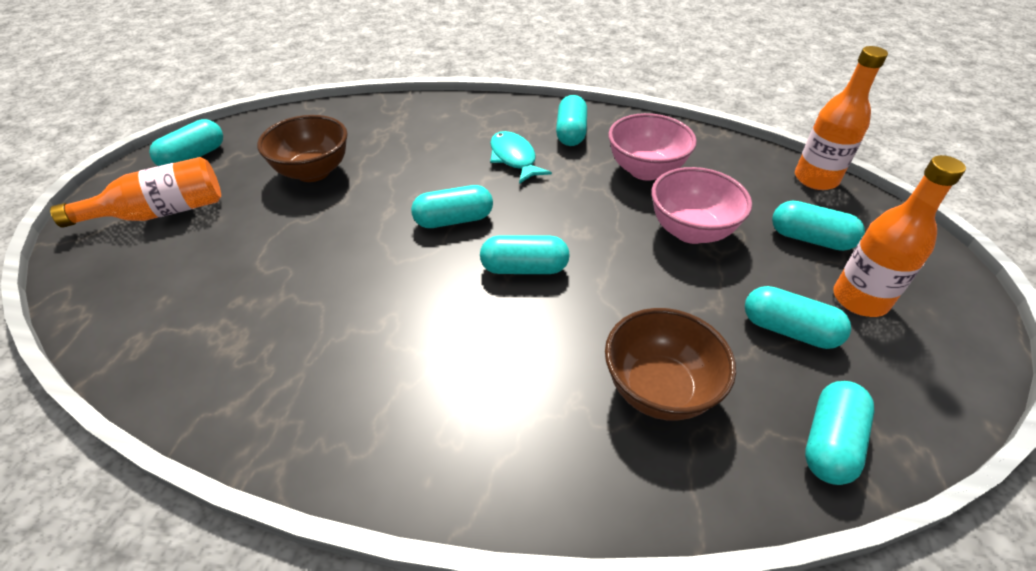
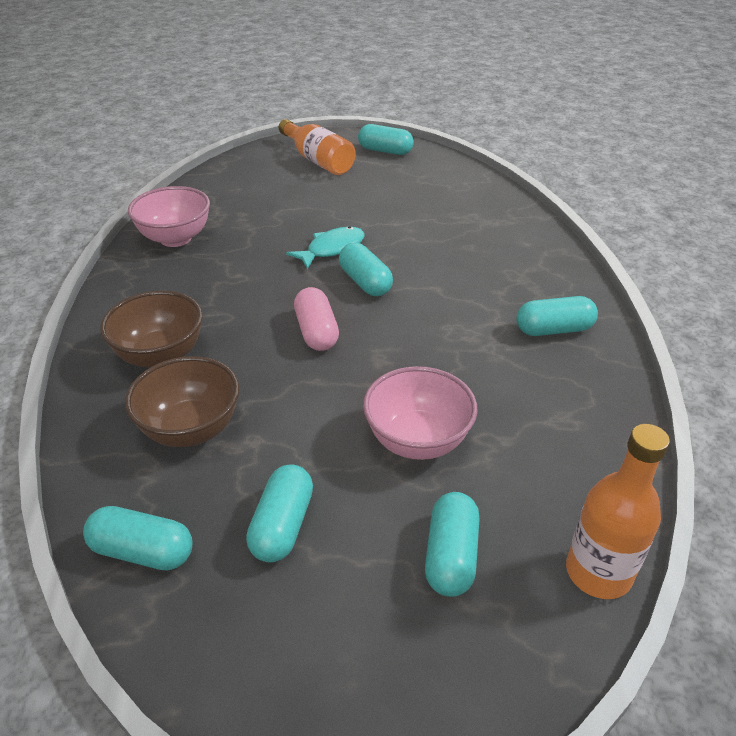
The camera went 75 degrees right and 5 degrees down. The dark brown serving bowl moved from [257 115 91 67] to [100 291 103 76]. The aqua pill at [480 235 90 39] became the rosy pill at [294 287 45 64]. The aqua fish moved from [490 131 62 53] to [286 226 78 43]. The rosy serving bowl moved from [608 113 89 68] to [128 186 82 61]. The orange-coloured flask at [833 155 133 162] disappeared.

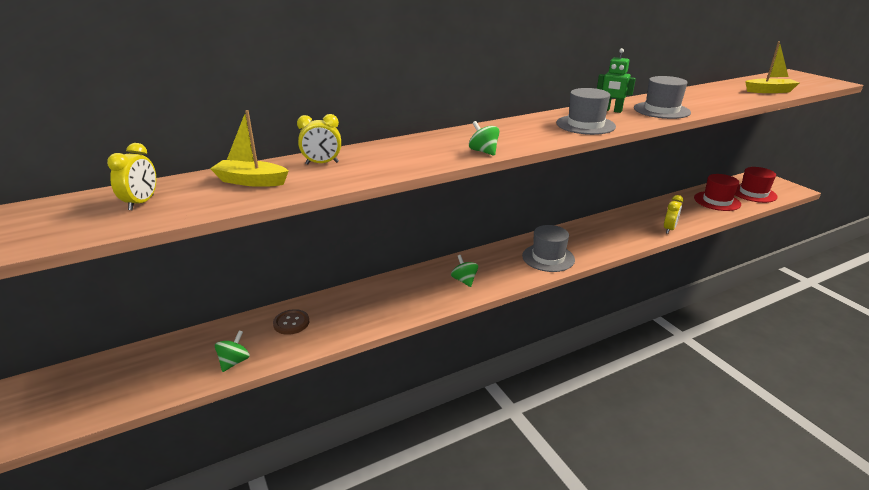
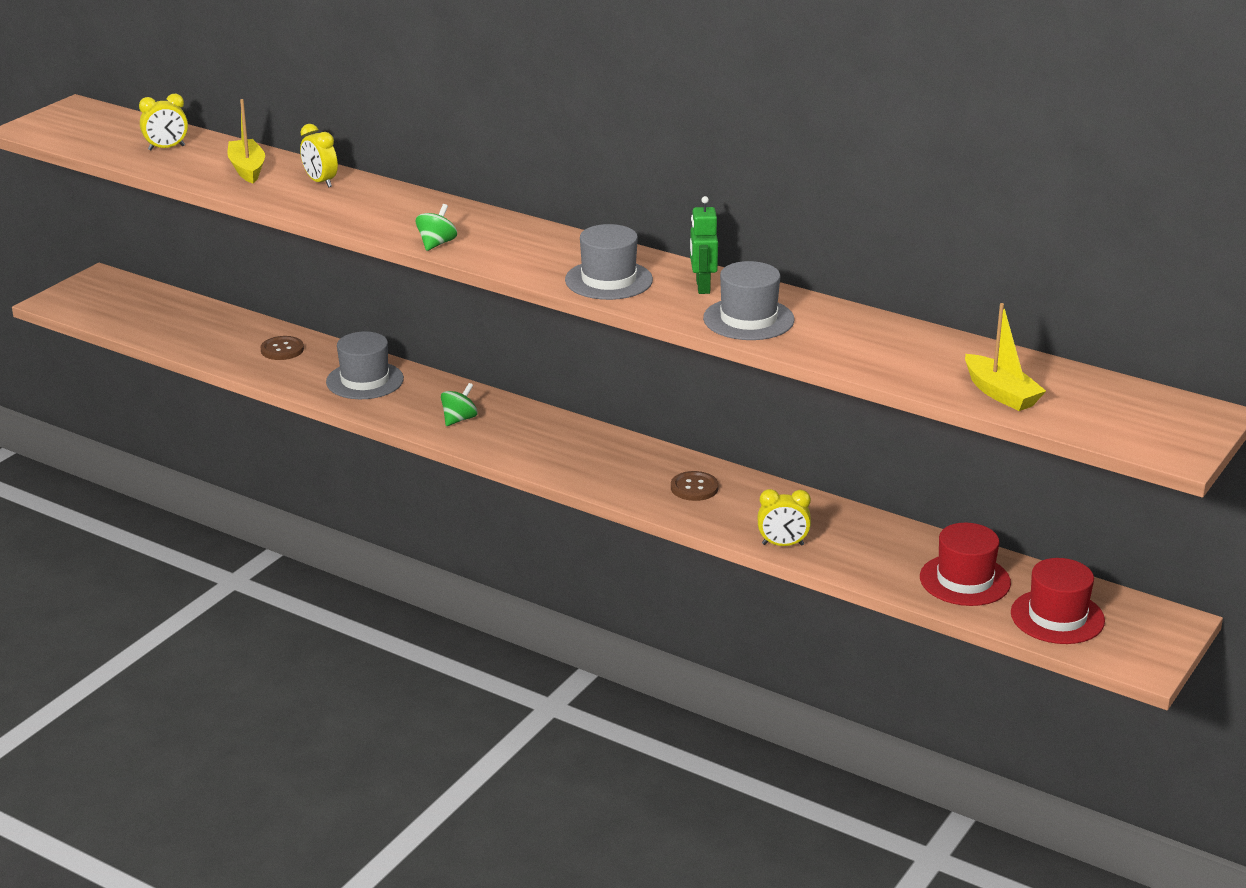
The camera went 60 degrees right and 0 degrees up. The emerald toy top at [215 330 35 42] disappeared. The gray top hat moved from [522 225 53 47] to [326 332 78 67]. The dark brown shirt button at [671 471 48 30] appeared.

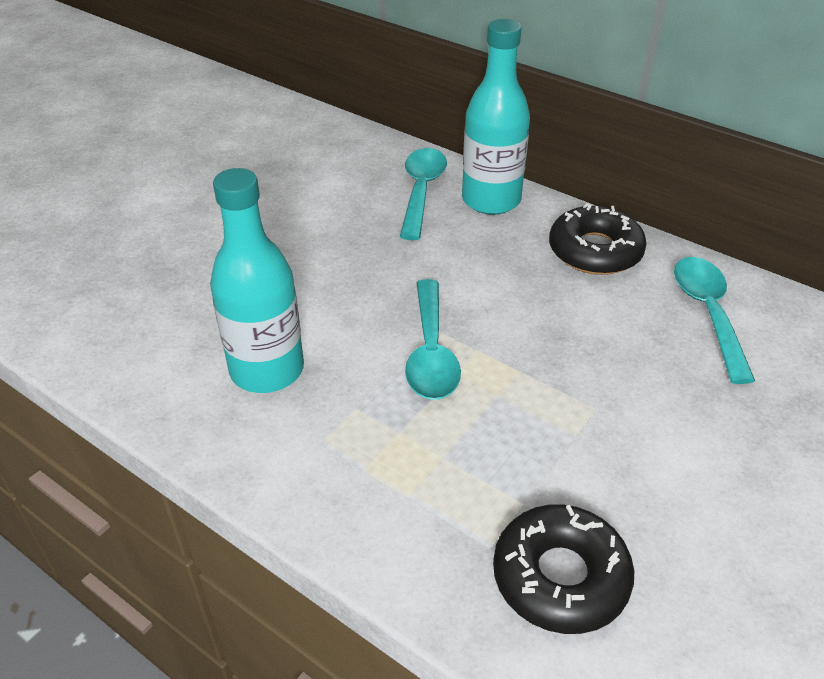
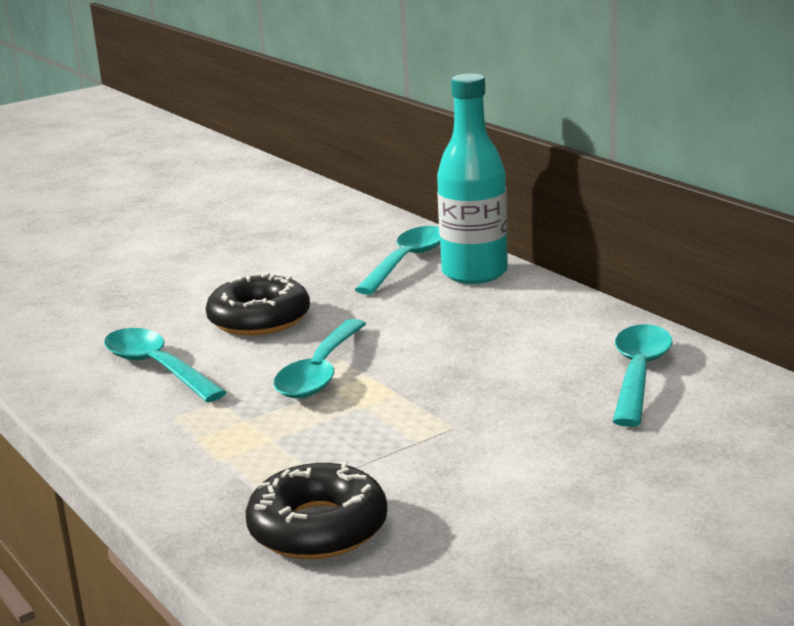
The camera went 20 degrees right and 20 degrees down. The aqua flask at [210 168 94 225] was replaced by the aqua tablespoon at [104 328 123 74]. The black glazed donut moved from [549 203 97 72] to [206 272 104 64].

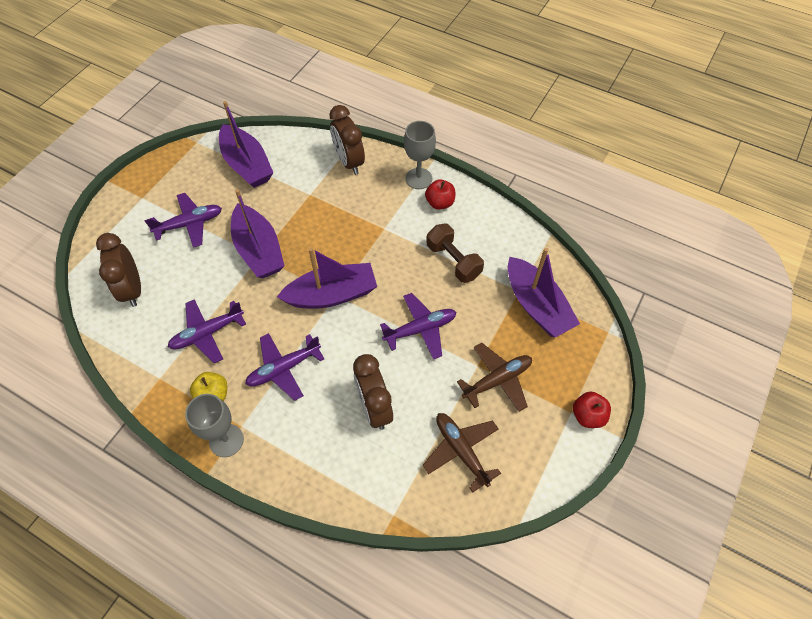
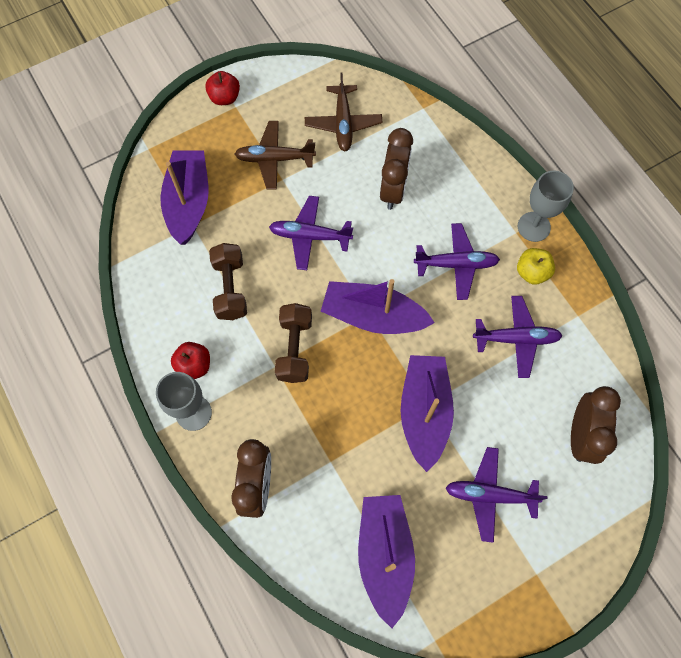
The camera went 150 degrees left and 10 degrees up. The dark brown dumbbell at [275 303 37 80] appeared.

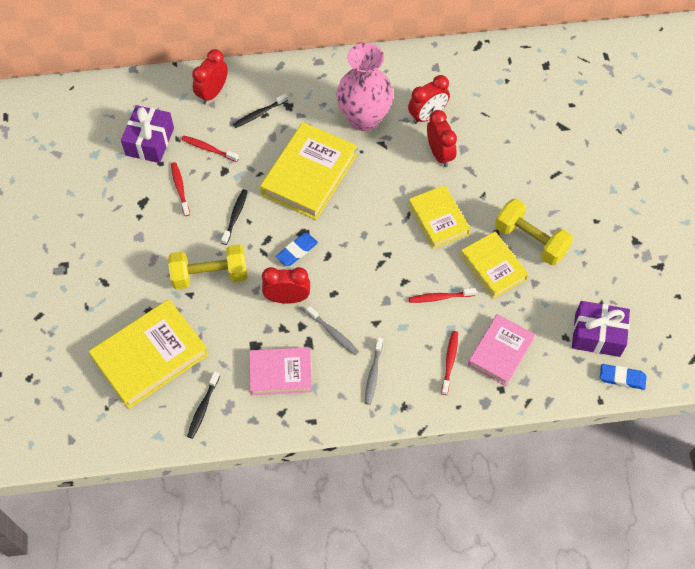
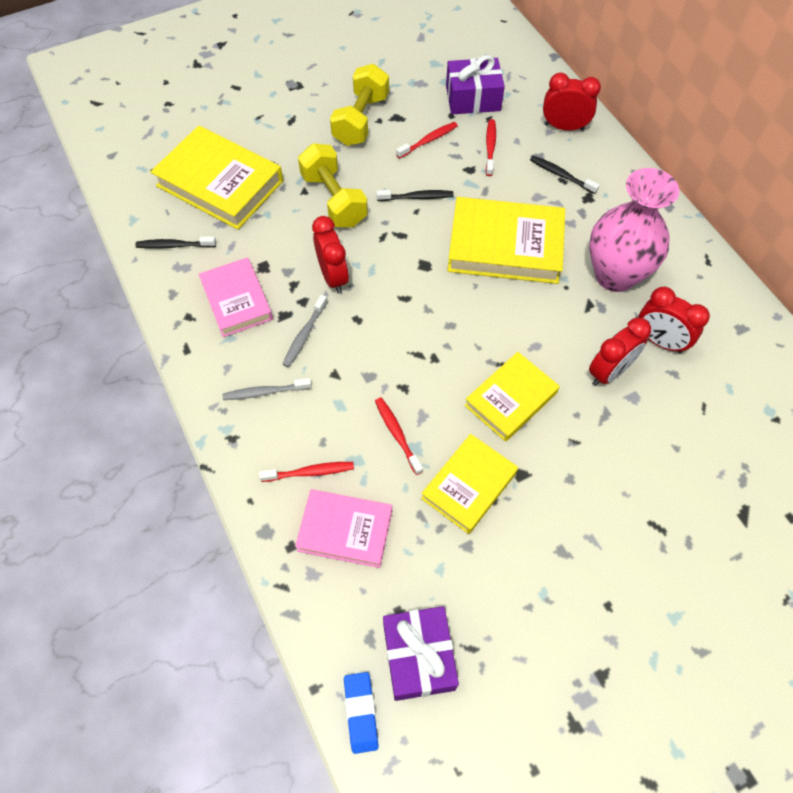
The camera went 70 degrees right and 0 degrees up. The blue gum eraser at [276 233 42 33] disappeared. The bright yellow dumbbell moved from [495 199 78 66] to [330 64 59 82].

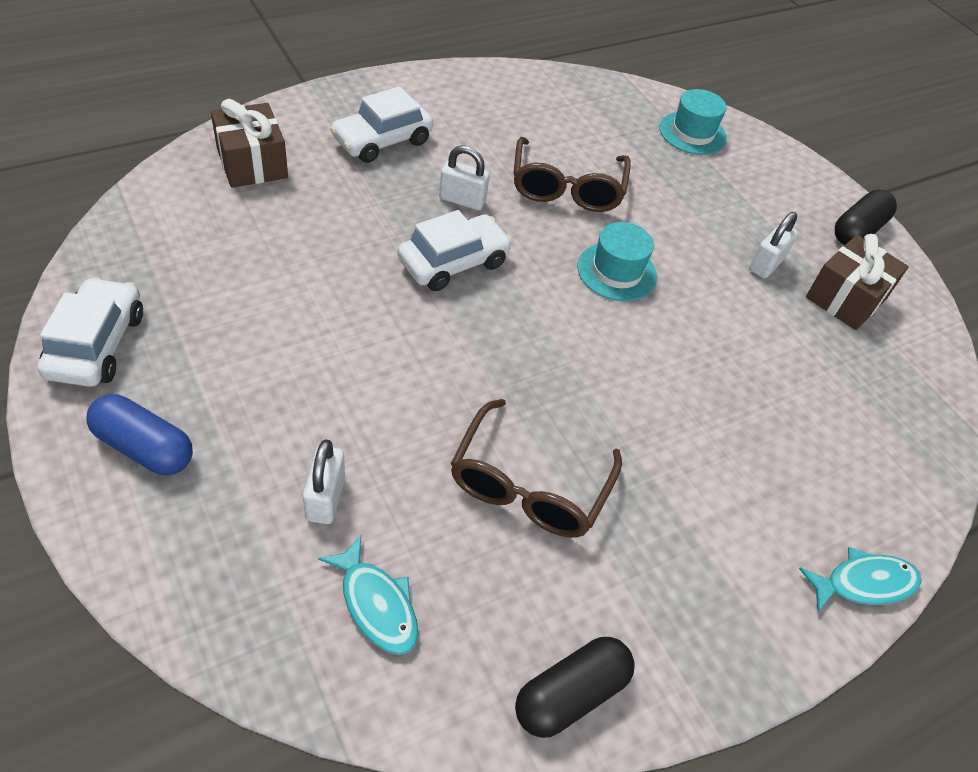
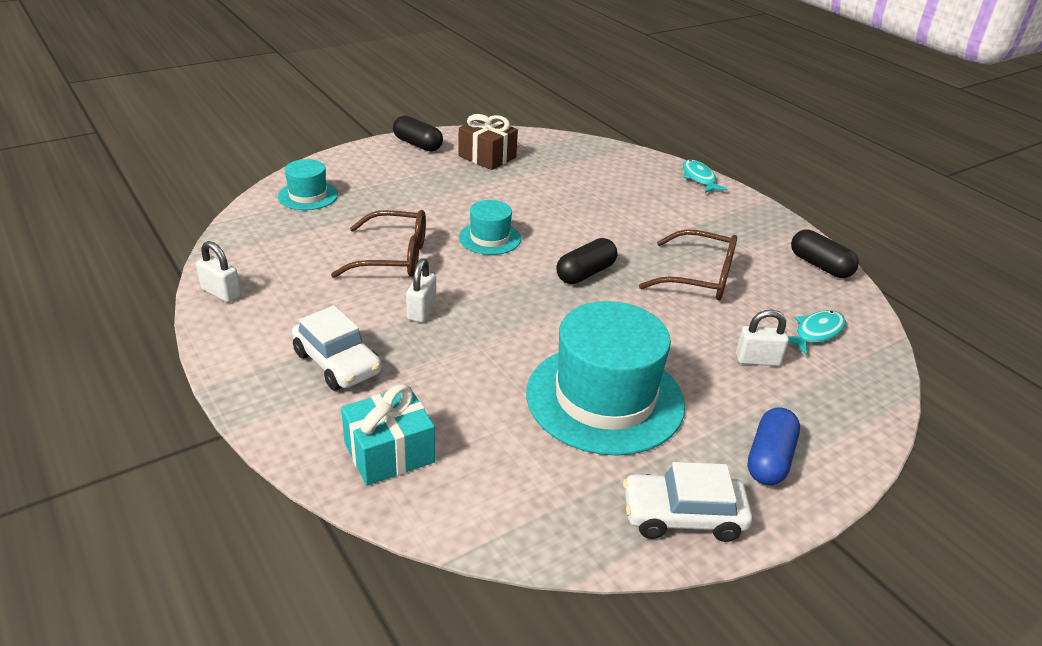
The camera went 90 degrees left and 15 degrees down. The dark brown wrapped gift at [211 99 77 89] became the aqua wrapped gift at [341 384 94 101]. The snow-white toy car at [397 210 115 81] disappeared. The snow-white small lock moved from [749 212 49 67] to [196 241 45 61]. The aqua top hat at [526 301 159 155] appeared. The black pill at [557 238 60 46] appeared.

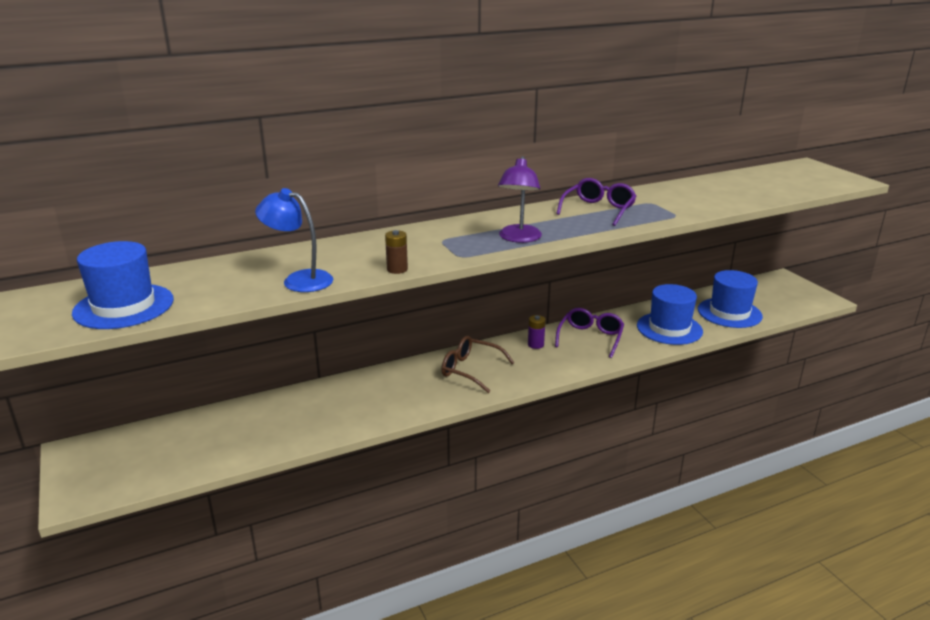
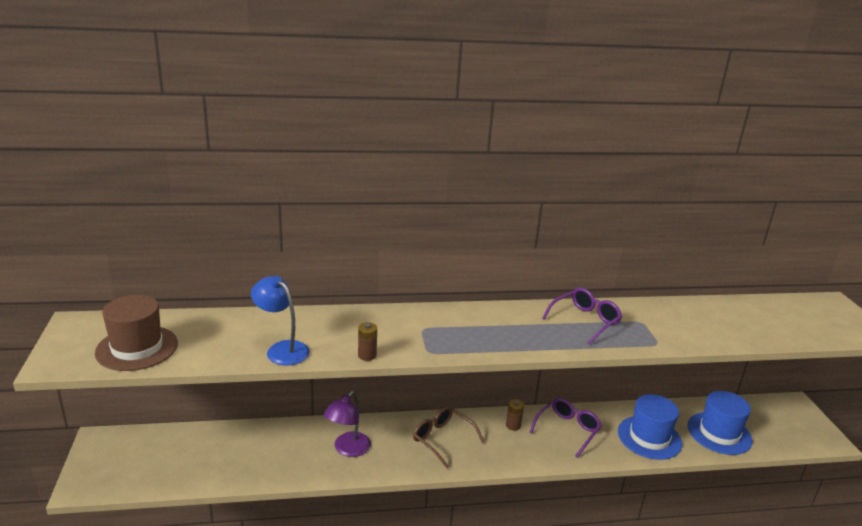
The camera went 15 degrees right and 0 degrees up. The blue top hat at [72 241 102 88] became the dark brown top hat at [95 295 83 76]. The violet desk lamp moved from [498 156 44 87] to [324 391 47 66]. The violet AA battery at [528 315 18 34] became the dark brown AA battery at [506 399 18 32].

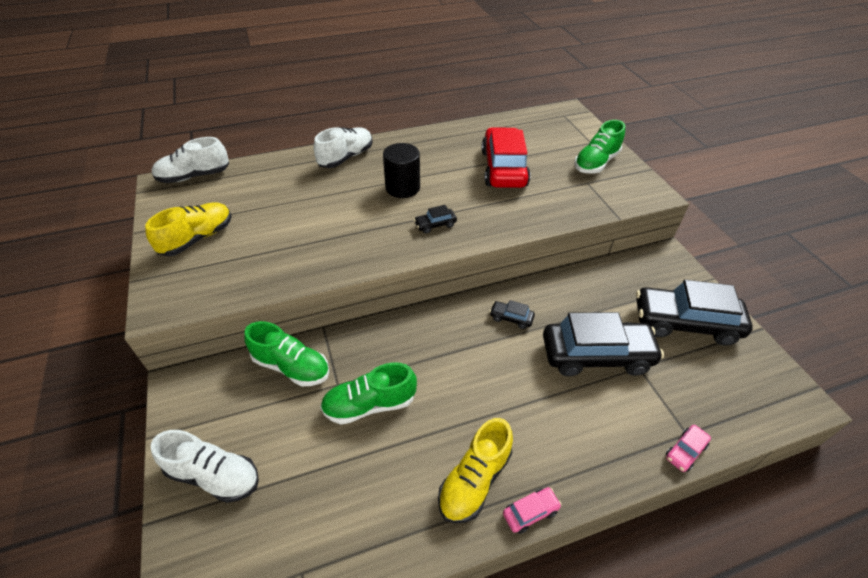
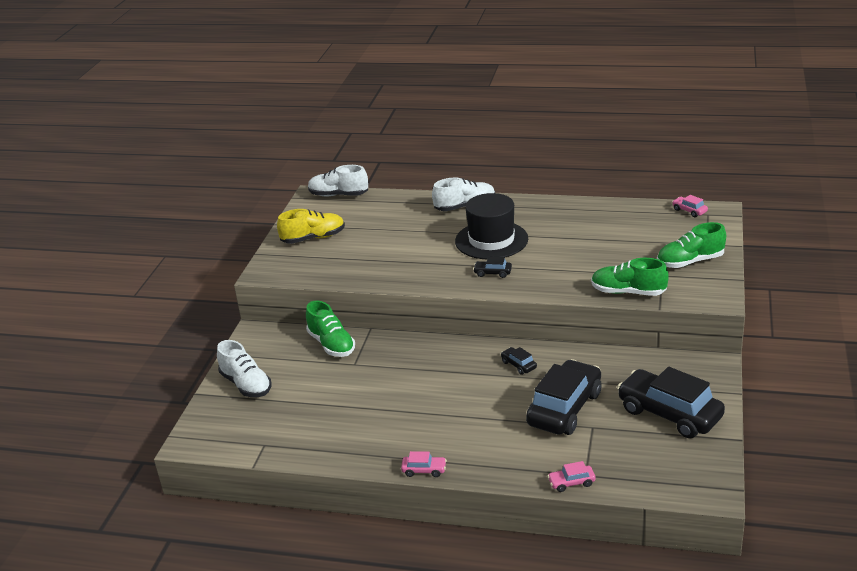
The camera went 35 degrees right and 15 degrees down. The emerald sneaker moved from [320 362 97 63] to [591 258 78 38]. The black solid cylinder at [383 143 37 55] was replaced by the black top hat at [455 193 73 66]. The bright yellow sneaker at [438 418 75 105] disappeared. The red toy car at [482 127 49 61] disappeared. The black toy car at [543 312 121 64] turned 90 degrees counterclockwise. The rosy toy car at [672 195 36 22] appeared.

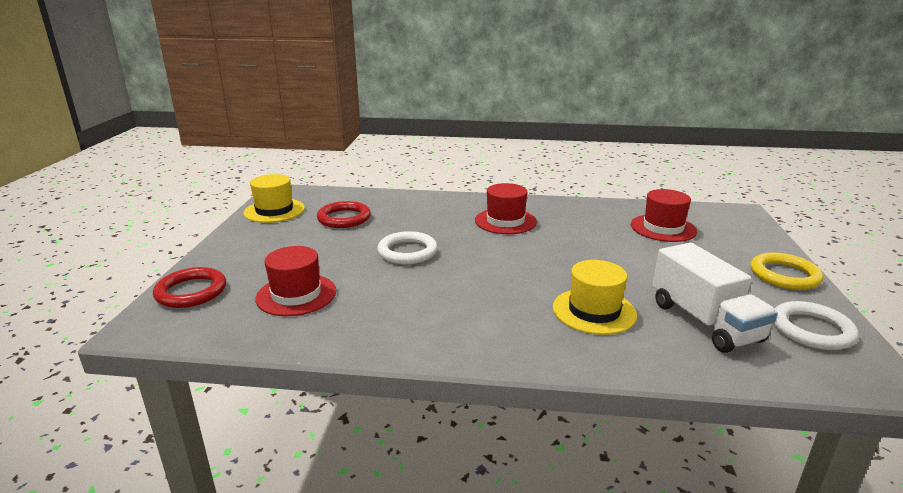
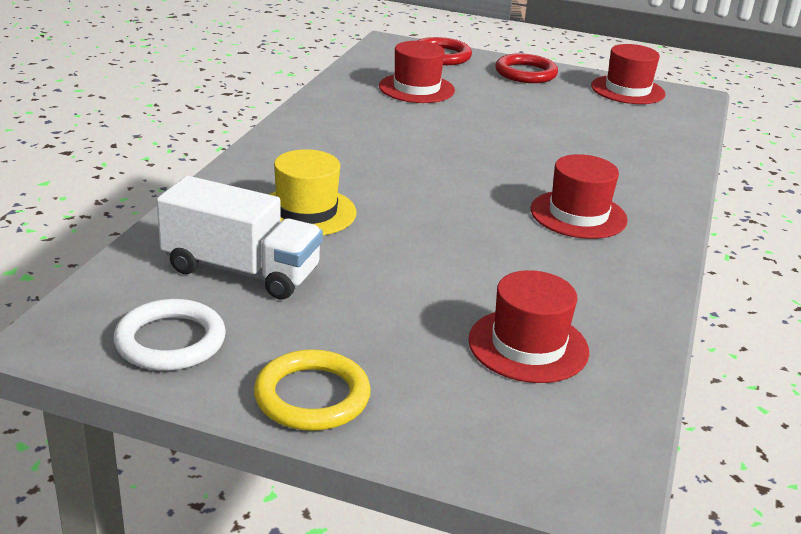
The camera went 100 degrees right and 5 degrees up. The bright yellow top hat at [243 174 62 49] became the red top hat at [591 44 74 60]. The red hoop moved from [317 201 54 27] to [495 53 63 30]. The snow-white hoop at [377 231 61 33] disappeared. The snow-white lorry at [653 243 125 110] turned 150 degrees counterclockwise.

